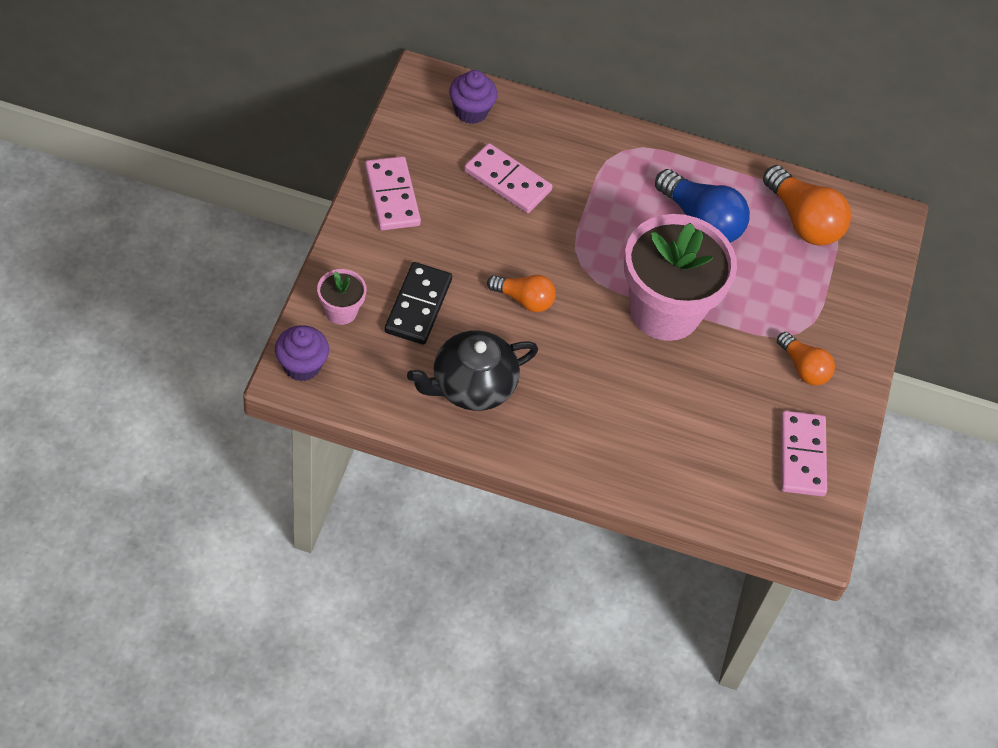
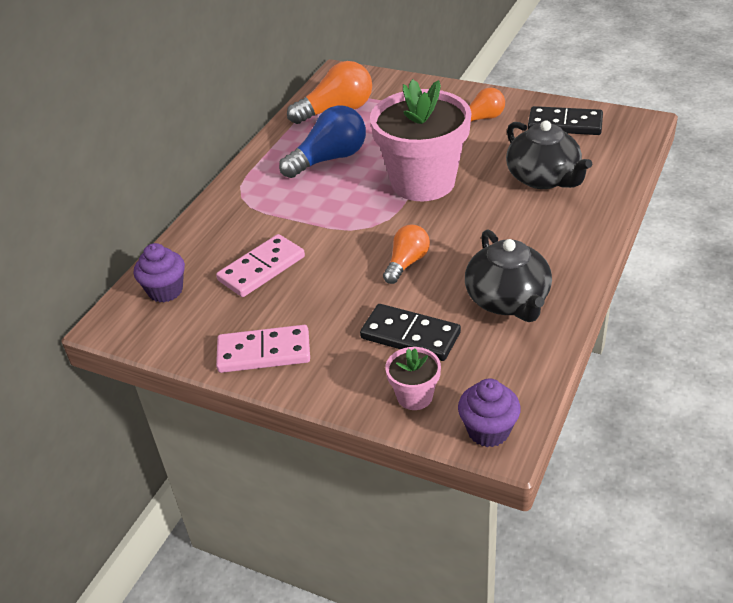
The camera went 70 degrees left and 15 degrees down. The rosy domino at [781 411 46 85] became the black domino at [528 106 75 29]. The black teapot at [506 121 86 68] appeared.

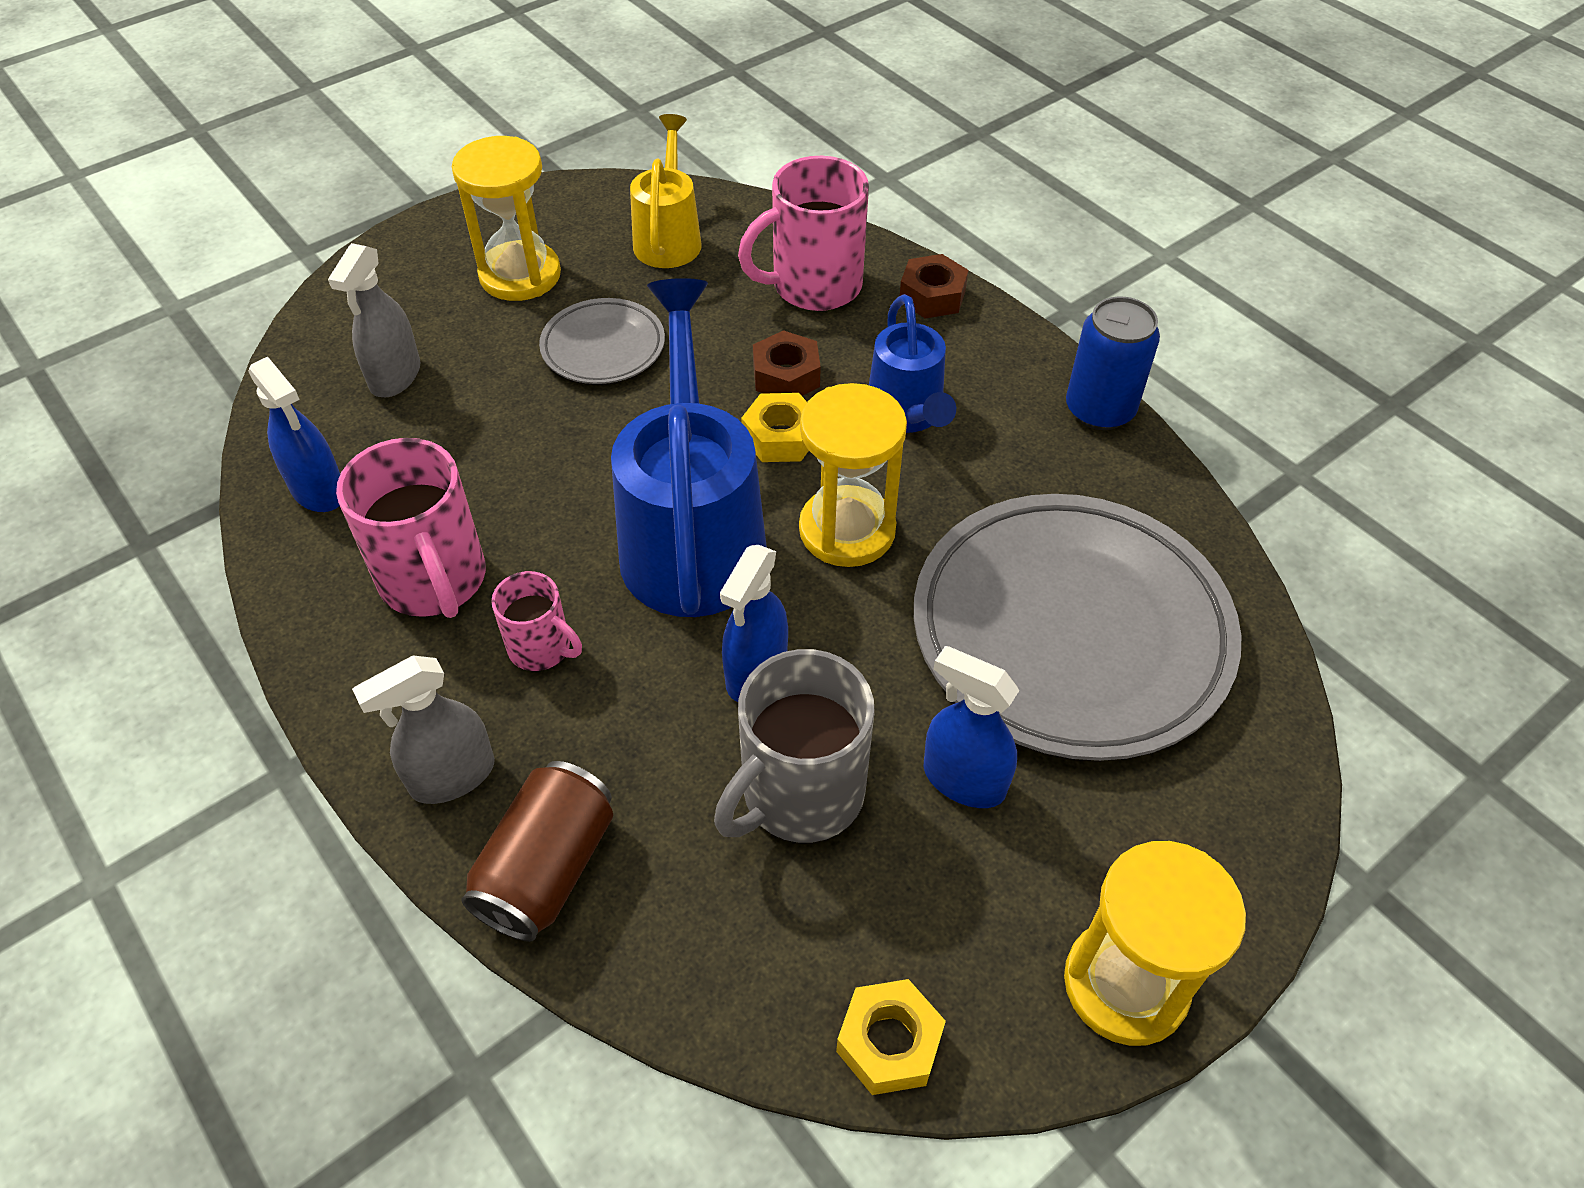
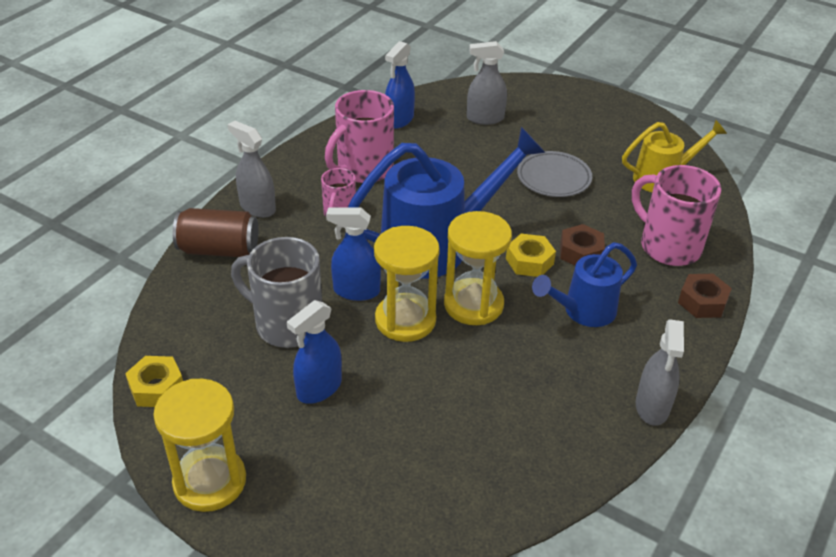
The camera went 70 degrees right and 10 degrees down. The bright yellow sand timer moved from [452 136 109 165] to [374 226 66 116]. The gray dinner plate at [914 494 327 267] disappeared. The blue sprayer at [924 646 96 162] turned 150 degrees counterclockwise. The blue soda can at [1066 296 94 134] was replaced by the gray sprayer at [636 320 48 106].

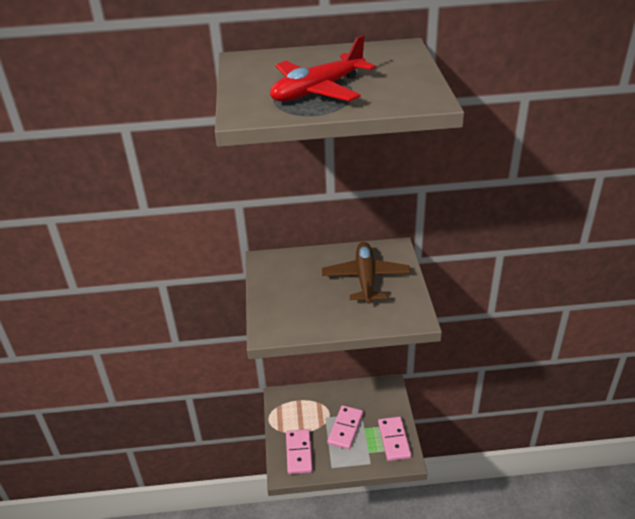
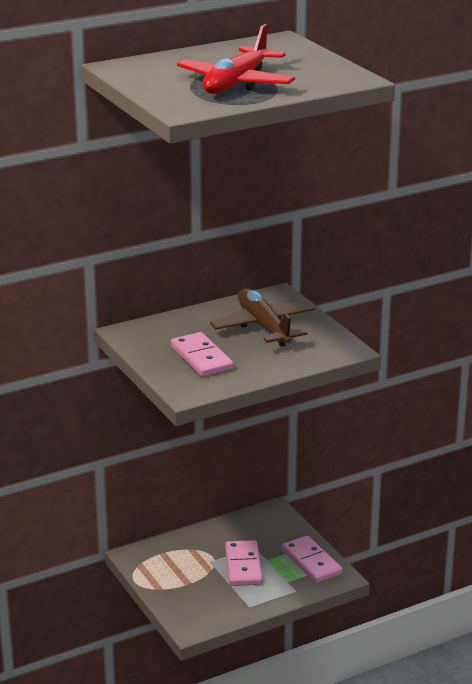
The camera went 25 degrees left and 10 degrees down. The rosy domino moved from [286 429 27 45] to [171 332 62 45].

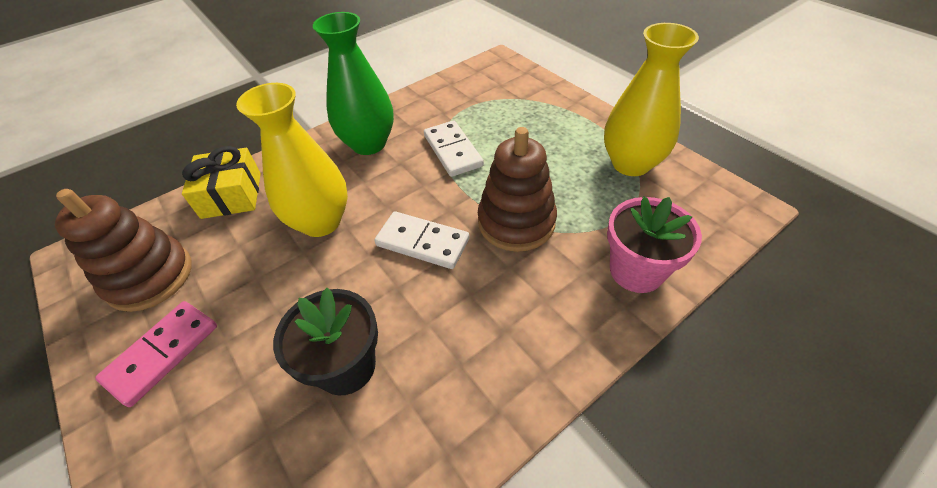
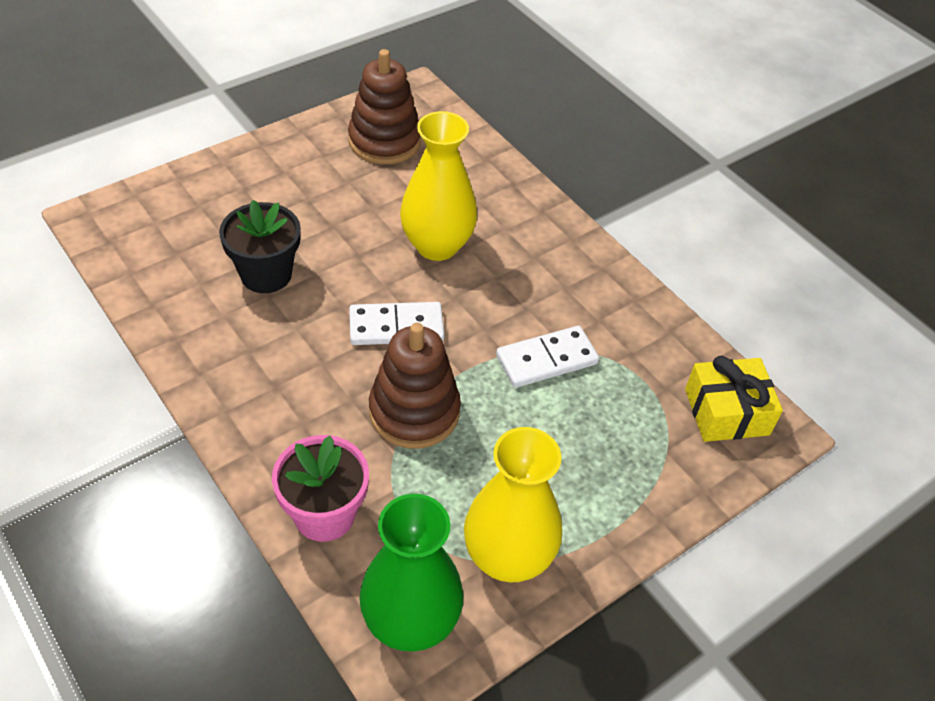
The camera went 85 degrees right and 0 degrees up. The rosy domino at [95 301 122 106] disappeared. The bright yellow wrapped gift moved from [182 146 79 73] to [685 355 98 87]. The emerald tall vase moved from [313 12 81 143] to [359 494 105 158]. The snow-white domino at [374 211 96 58] turned 60 degrees clockwise.

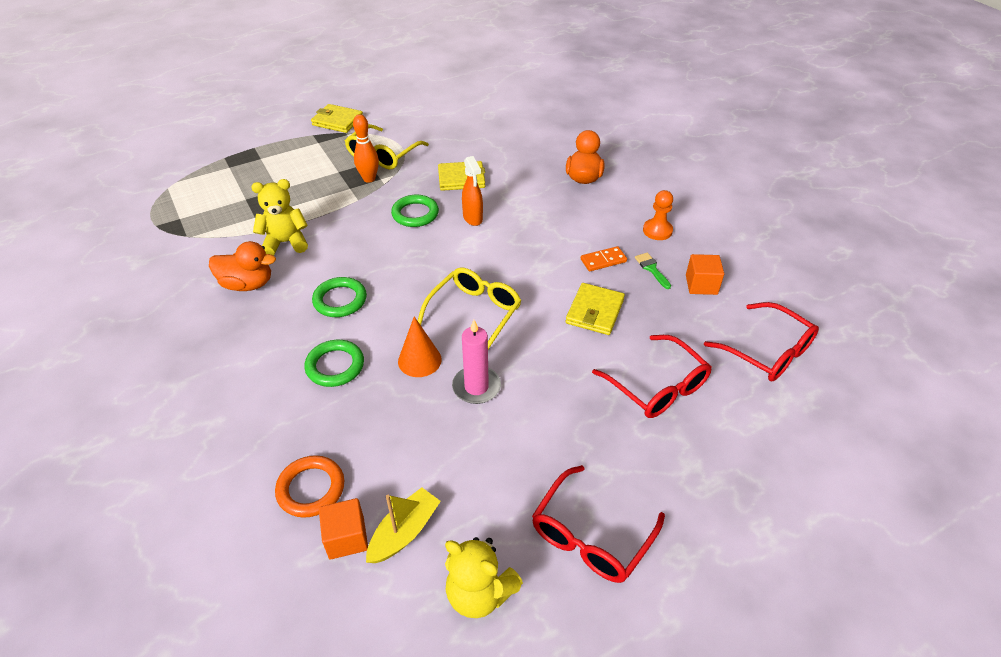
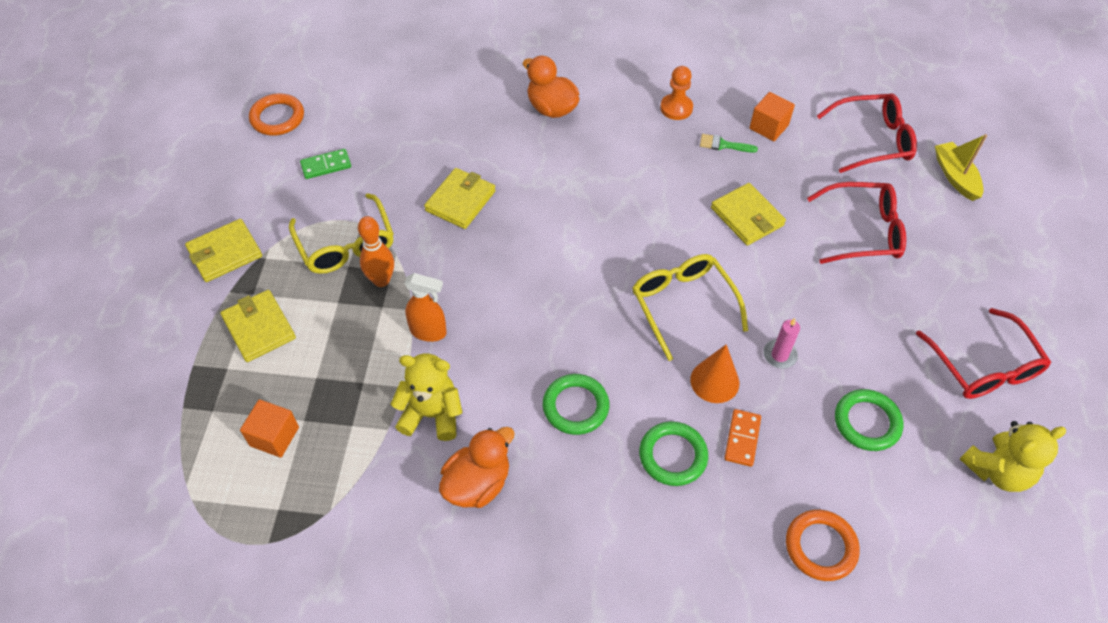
The camera went 55 degrees left and 10 degrees up. The bright yellow stuffed bear at [251 179 57 77] turned 75 degrees clockwise. The orange-coloured solid cube moved from [319 498 49 61] to [240 399 59 58]. The bright yellow boat moved from [366 487 75 76] to [935 134 52 67]. The emerald hoop moved from [391 195 48 32] to [835 389 68 62]. The rosy pillar candle at [452 320 49 84] changed to 0.66 times the size. The orange-coloured sprayer moved from [462 156 21 70] to [404 273 43 69]. The orange-coloured domino moved from [581 246 46 25] to [724 409 37 58]. The bright yellow card wallet at [220 290 76 72] appeared. The orange-coloured hoop at [249 94 55 42] appeared. The emerald domino at [300 149 51 30] appeared.

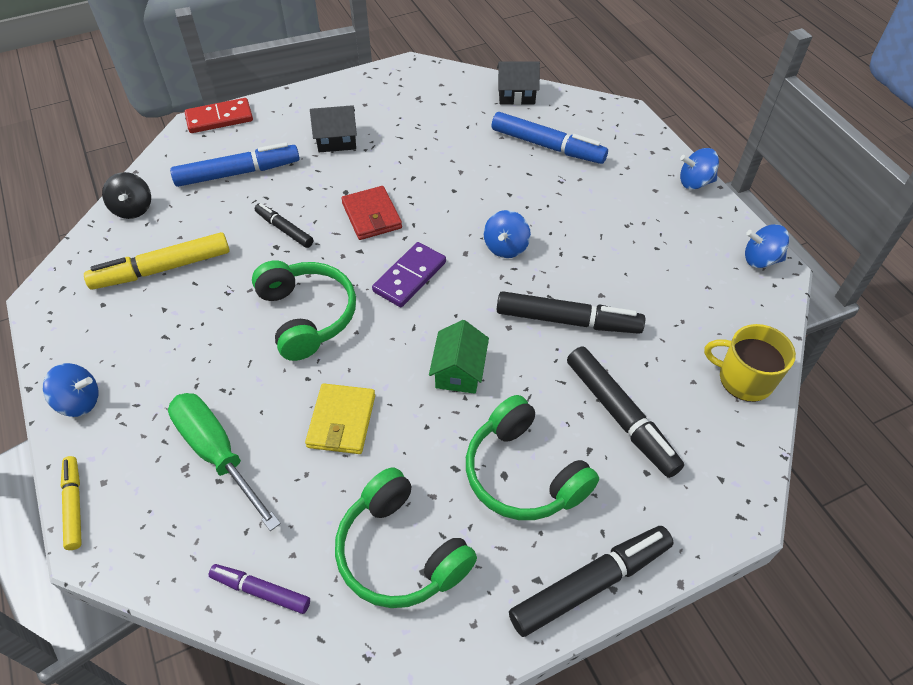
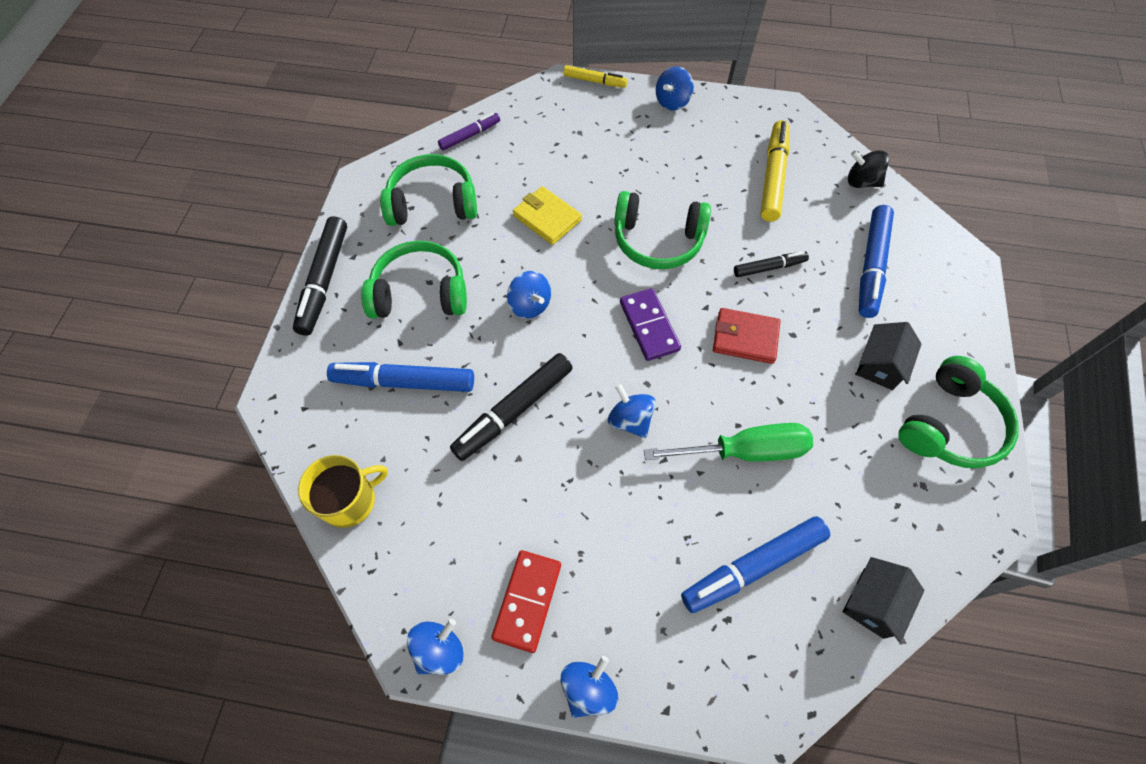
The camera went 125 degrees right and 10 degrees up. The emerald hand screwdriver moved from [168 393 113 138] to [644 423 169 39]. The red domino moved from [185 98 68 35] to [492 550 69 103]. The emerald cottage at [429 320 60 74] was replaced by the blue toy top at [507 271 44 48]. The black felt pen at [567 347 117 131] became the blue felt pen at [327 362 147 30]. The emerald headphones at [898 356 121 112] appeared.

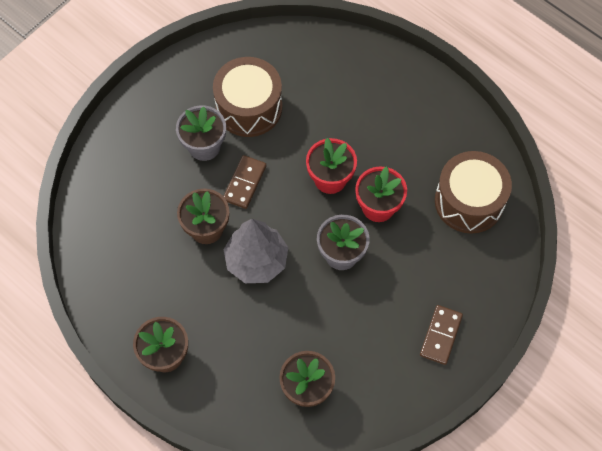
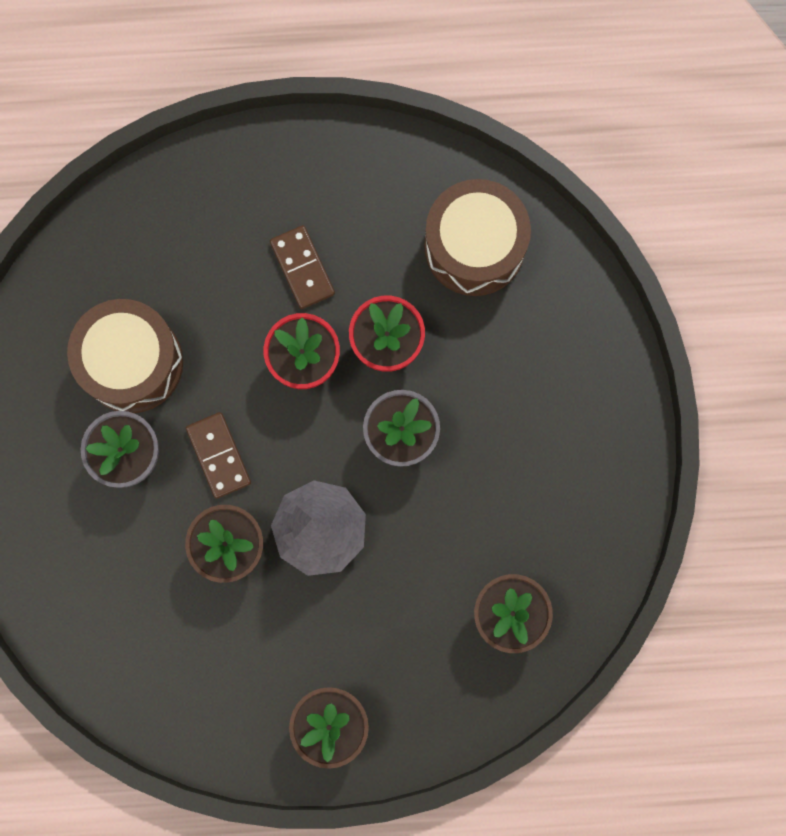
The camera went 45 degrees left and 15 degrees up. The dark brown domino moved from [420 305 43 60] to [270 225 65 84].

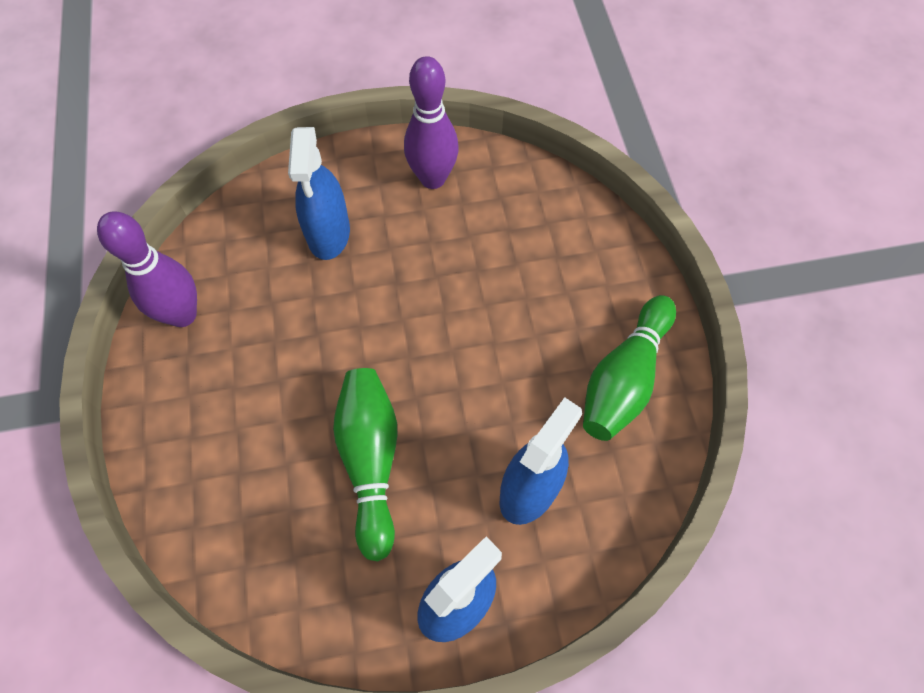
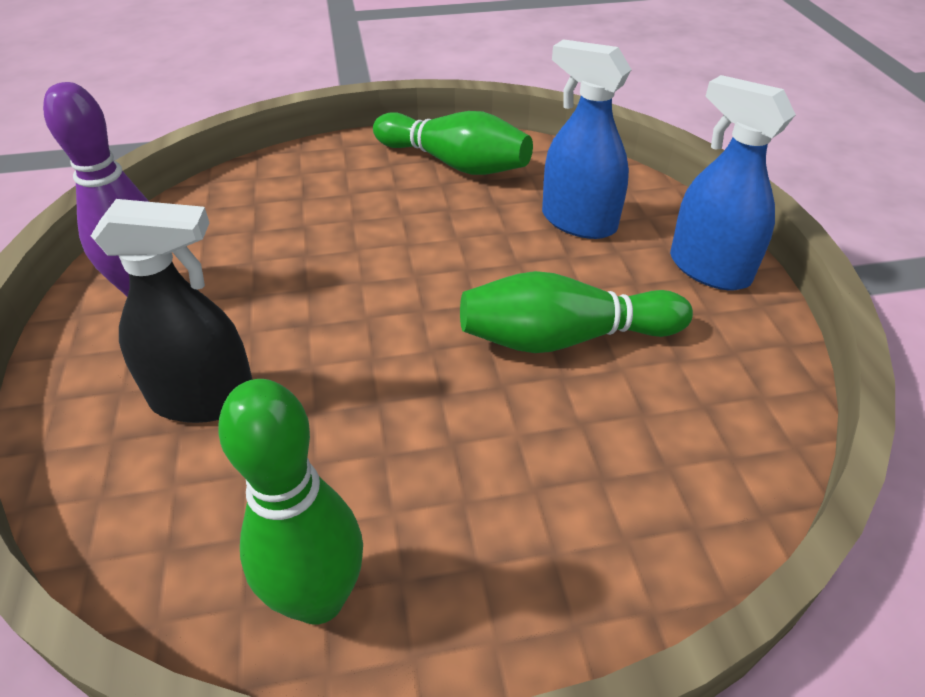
The camera went 90 degrees left and 20 degrees down. The violet bowling pin at [97 211 100 116] became the emerald bowling pin at [218 379 145 246]. The blue sprayer at [288 127 62 133] became the black sprayer at [91 199 162 224].

